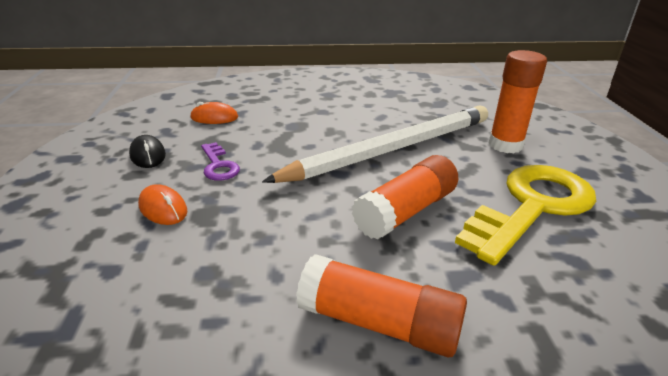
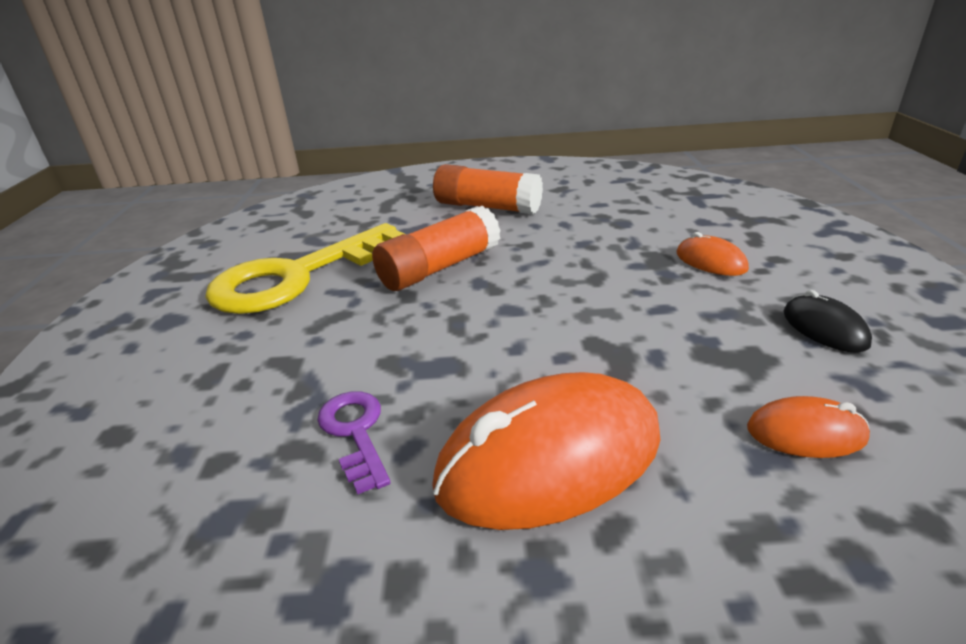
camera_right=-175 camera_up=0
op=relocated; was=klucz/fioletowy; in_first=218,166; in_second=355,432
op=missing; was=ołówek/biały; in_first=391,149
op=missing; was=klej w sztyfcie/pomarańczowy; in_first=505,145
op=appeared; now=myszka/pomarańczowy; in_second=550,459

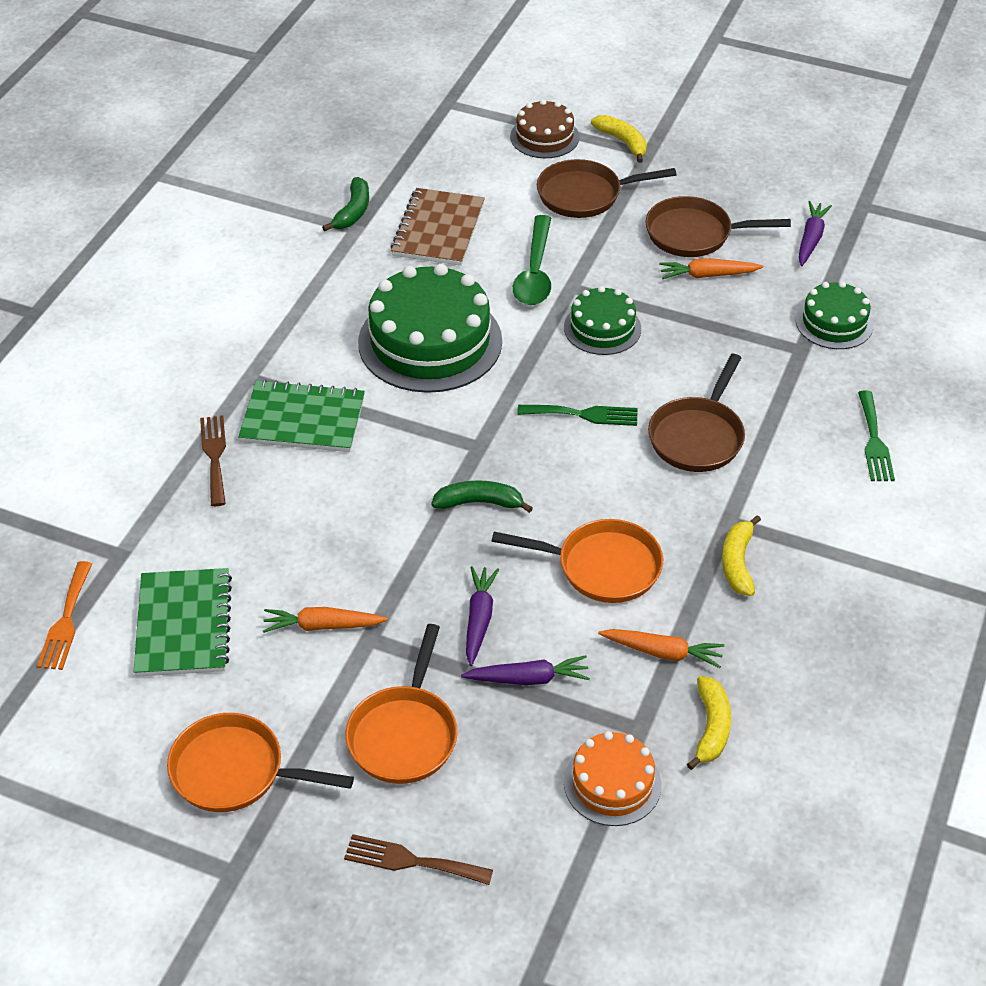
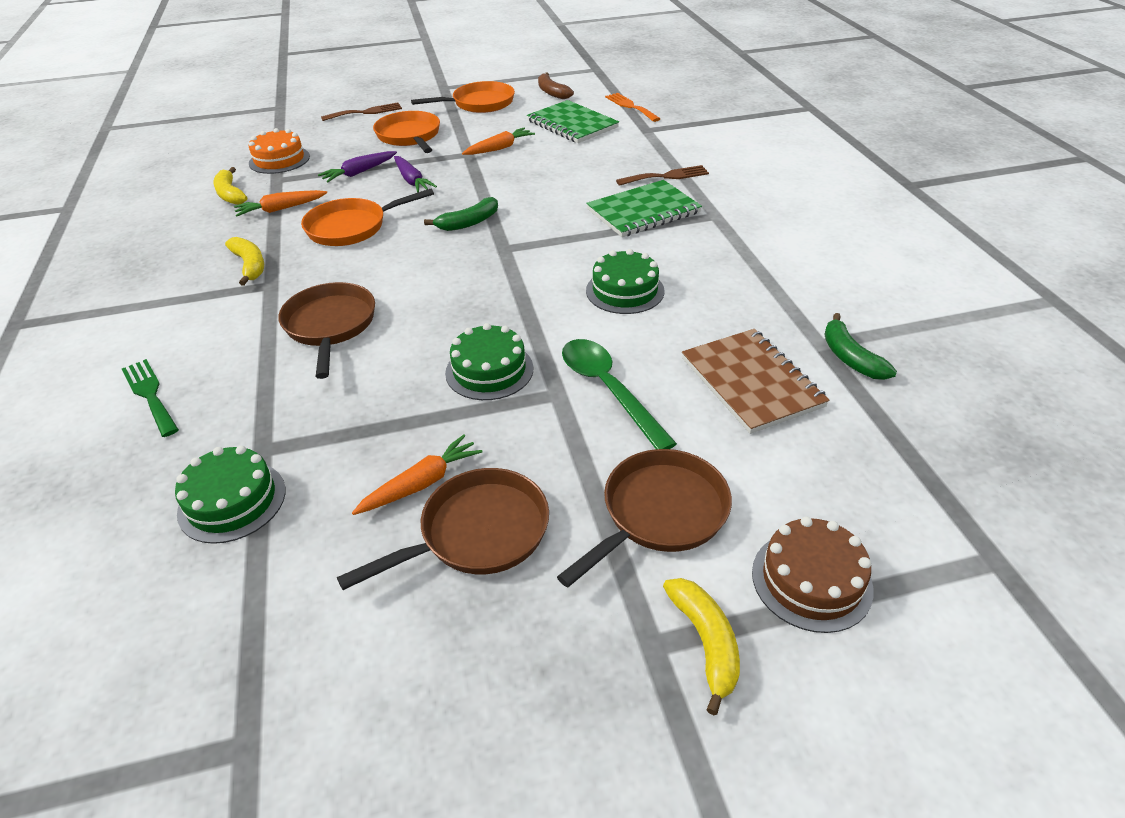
camera_right=145 camera_up=-5
op=spun; was=widelec/brązowy; in_first=214,456; in_second=666,176; clockwise=-60
op=size; was=tort/zielony; in_first=430,341; in_second=625,291; ratio=0.54
op=missing; was=widelec/zielony; in_first=584,414
op=spun; was=banan/żółty; in_first=623,142; in_second=705,642; clockwise=-120
op=missing; was=marchewka/fioletowy; in_first=811,239
op=appeared; now=banan/brązowy; in_second=552,92

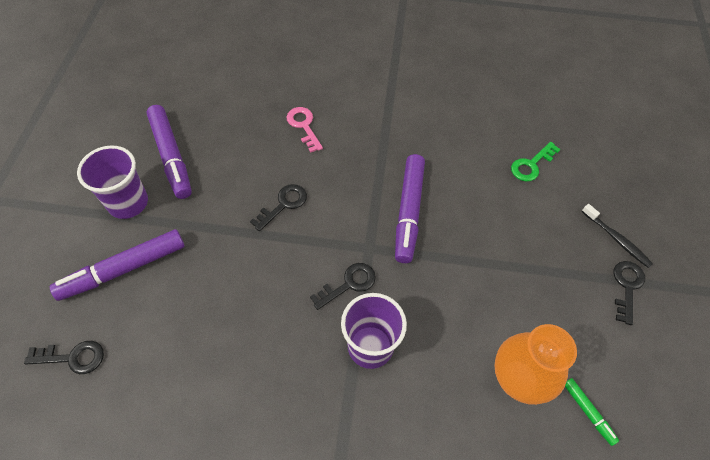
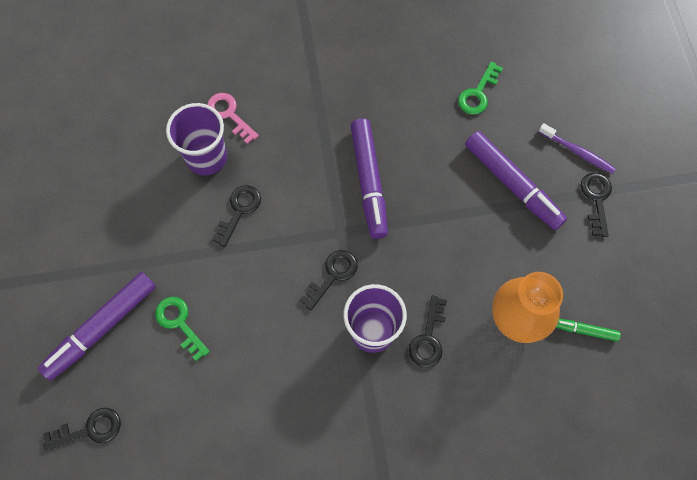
camera_right=-15 camera_up=10
op=relocated; was=szklanka/fioletowy; in_first=128,203; in_second=206,157
op=relocated; was=flamaster/fioletowy; in_first=171,156; in_second=512,184
op=spun; was=flamaster/zielony; in_first=588,412; in_second=584,330; clockwise=150
op=colour; was=szczoteczka do zębów/czarny; now=szczoteczka do zębów/fioletowy; in_first=616,239; in_second=577,152
op=appeared; now=klucz/zielony; in_second=179,323
op=appeared; now=klucz/czarny; in_second=428,338

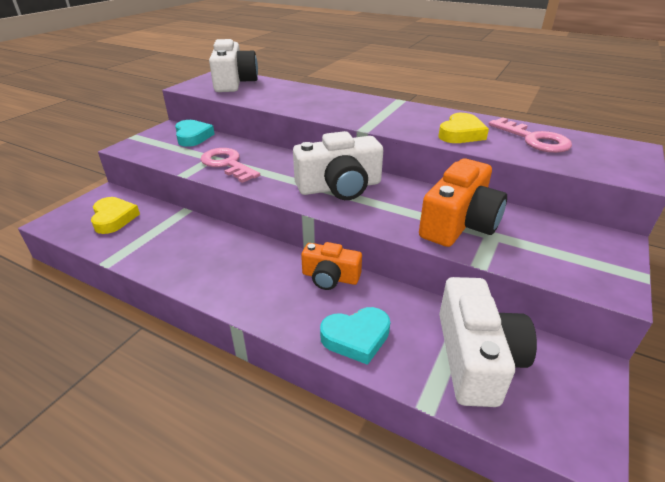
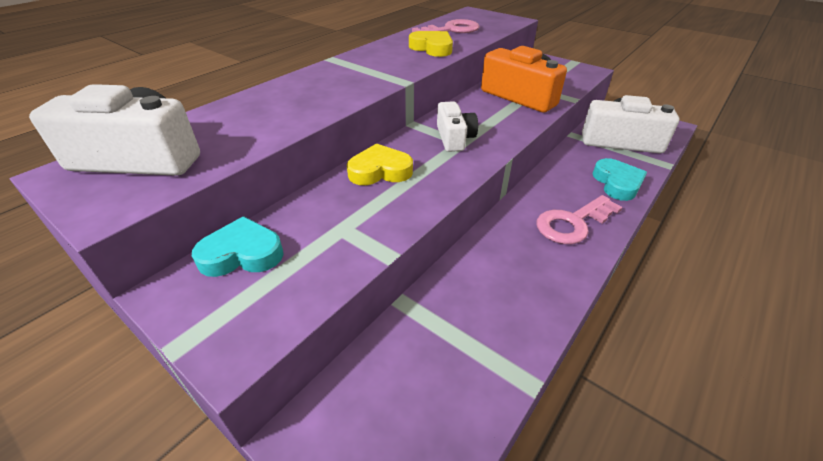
camera_right=-80 camera_up=5
op=relocated; was=serce/żółty; in_first=114,218; in_second=380,171
op=relocated; was=klucz/różowy; in_first=227,164; in_second=573,223
op=size; was=aparat fotograficzny/biały; in_first=339,187; in_second=454,138; ratio=0.6
op=missing; was=aparat fotograficzny/pomarańczowy; in_first=330,277

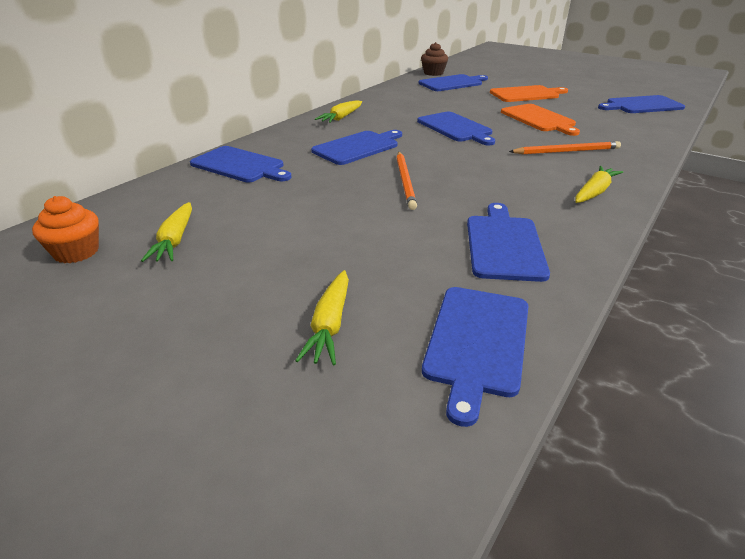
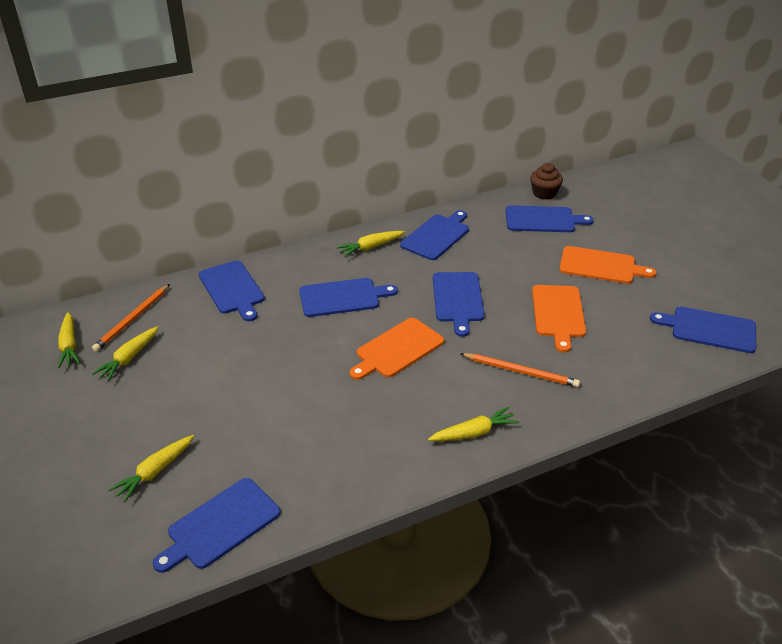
camera_right=30 camera_up=5
op=exchanged; was=muffinka/pomarańczowy; now=marchewka/żółty; in_first=76,252; in_second=69,346
op=relocated; was=ołówek/pomarańczowy; in_first=405,181; in_second=132,319
op=relocated; was=deska do krojenia/niebieski; in_first=504,244; in_second=436,236
op=appeared; now=deska do krojenia/pomarańczowy; in_second=397,349

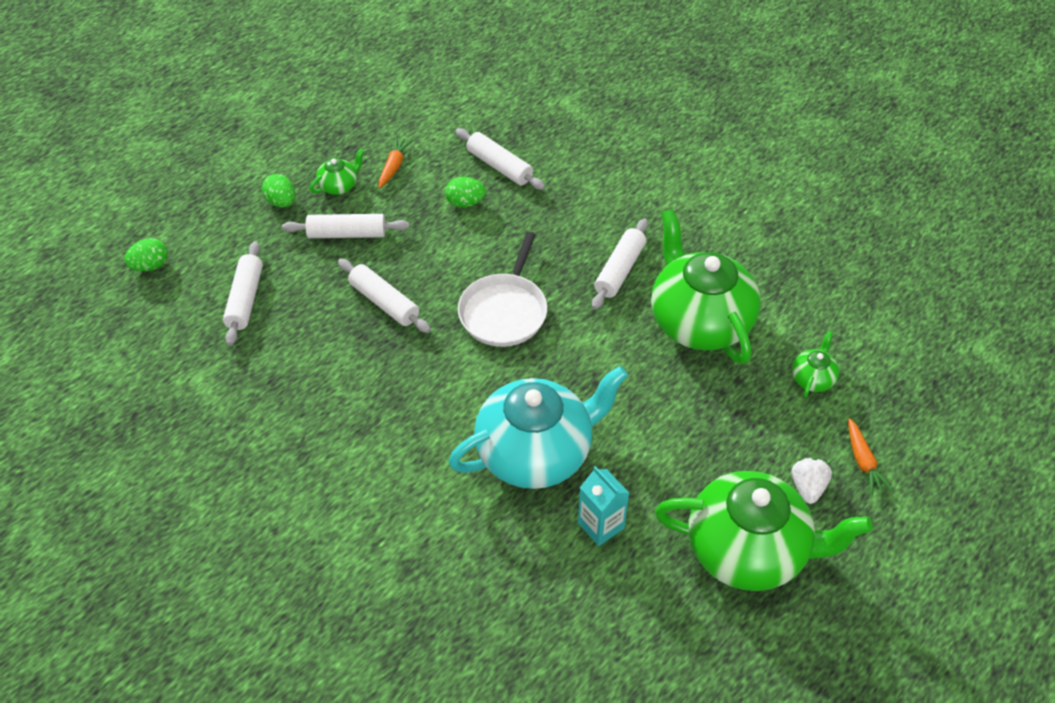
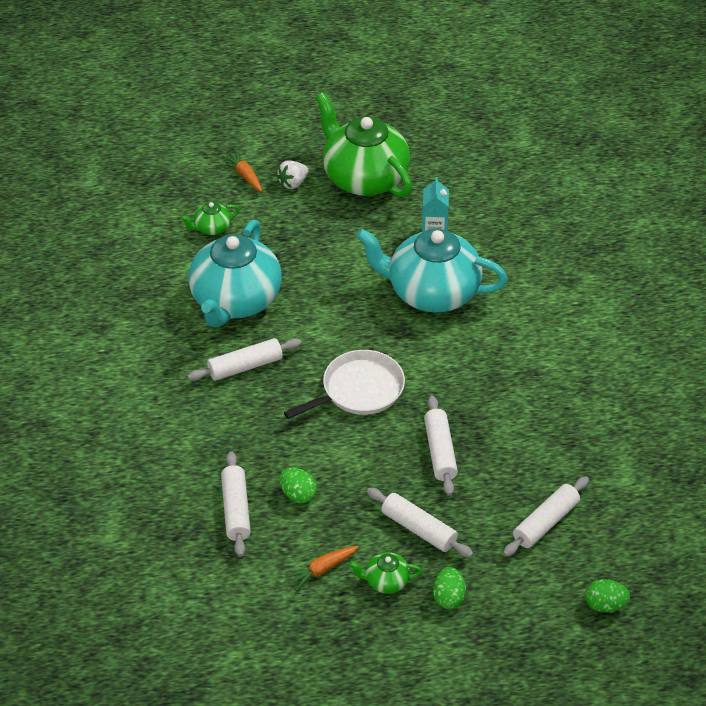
camera_right=-140 camera_up=-5
op=colour; was=imbryk/zielony; now=imbryk/turkusowy; in_first=699,321; in_second=235,301
op=spun; was=marchewka/pomarańczowy; in_first=863,461; in_second=245,175; clockwise=-60

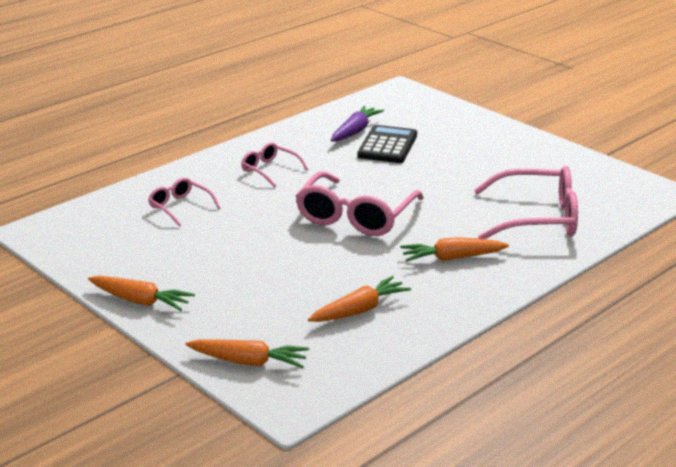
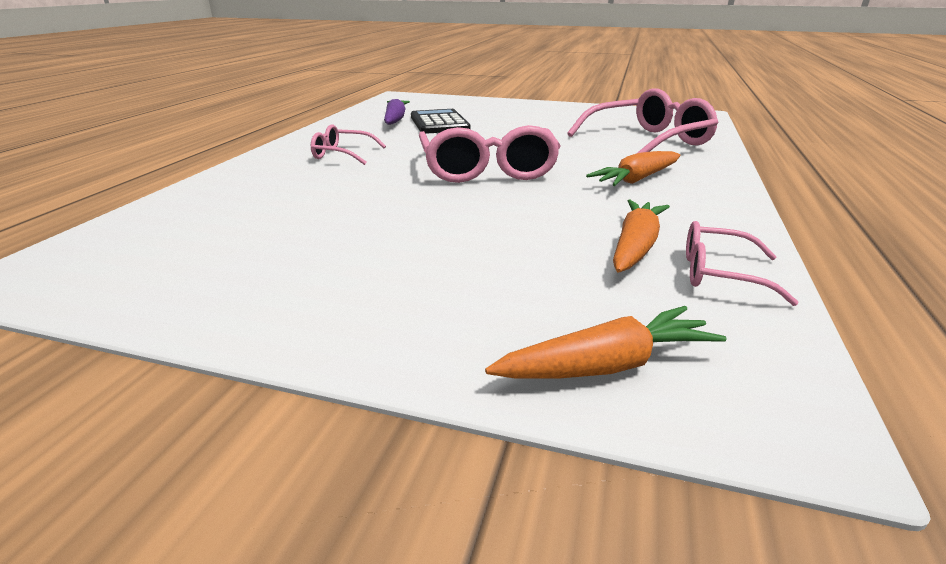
camera_right=-30 camera_up=0
op=missing; was=marchewka/pomarańczowy; in_first=141,301
op=relocated; was=okulary/różowy; in_first=180,207; in_second=719,274

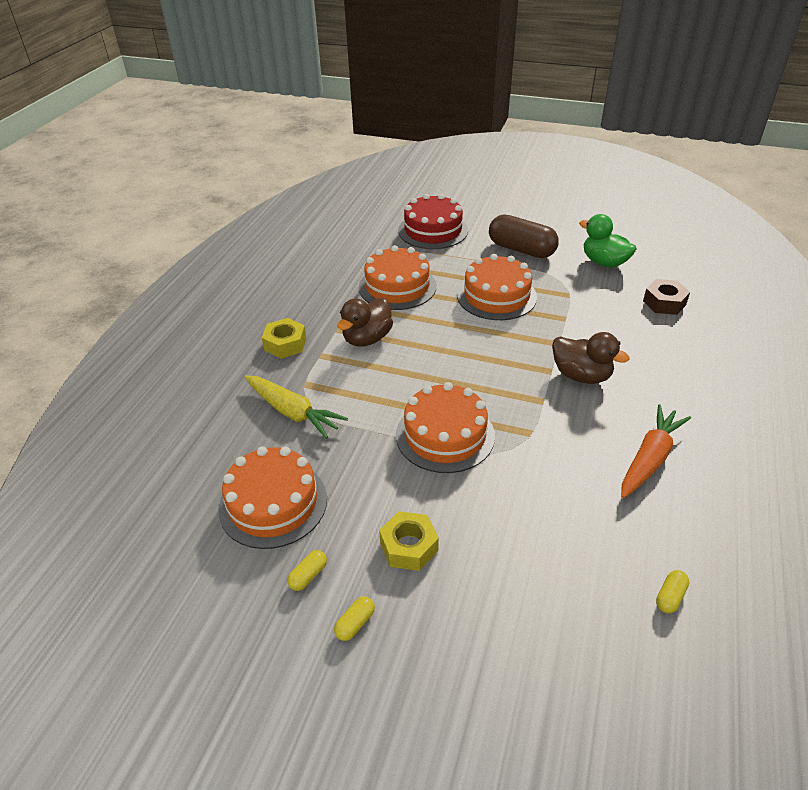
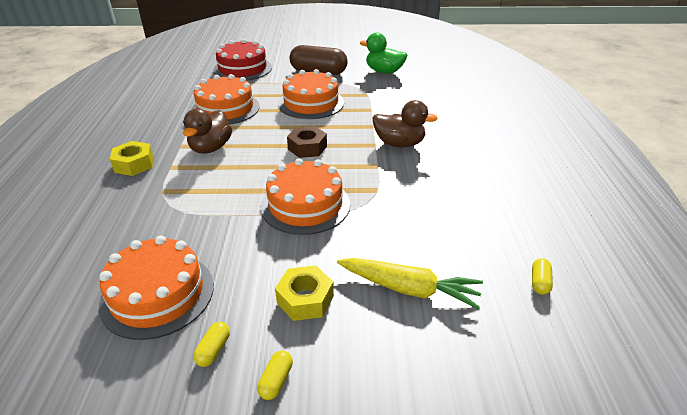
camera_right=-20 camera_up=-5
op=relocated; was=marchewka/żółty; in_first=292,412; in_second=409,289
op=missing; was=marchewka/pomarańczowy; in_first=650,458
op=relocated; was=nakrętka/brązowy; in_first=664,303; in_second=307,148

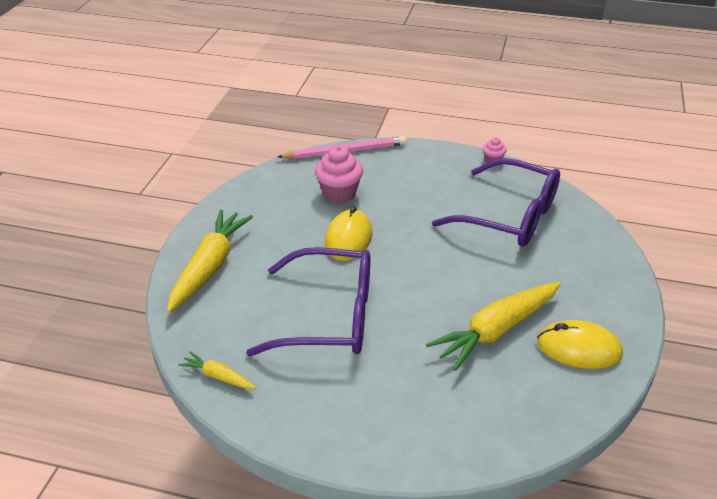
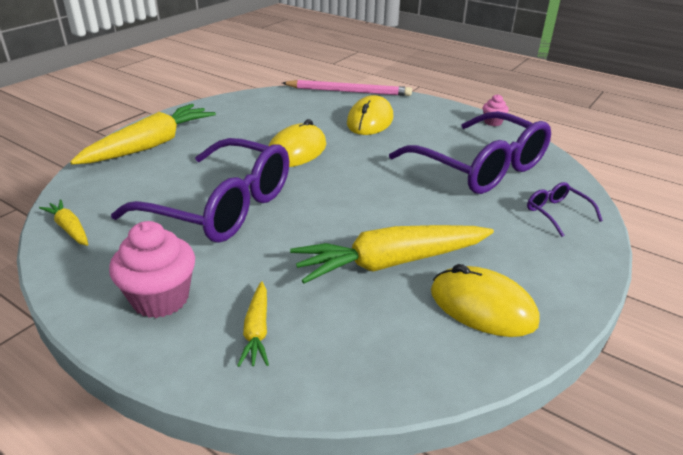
camera_right=20 camera_up=-5
op=relocated; was=muffinka/różowy; in_first=339,193; in_second=160,299
op=appeared; now=marchewka/żółty; in_second=257,330
op=appeared; now=myszka/żółty; in_second=370,121
op=appeared; now=okulary/fioletowy; in_second=556,213

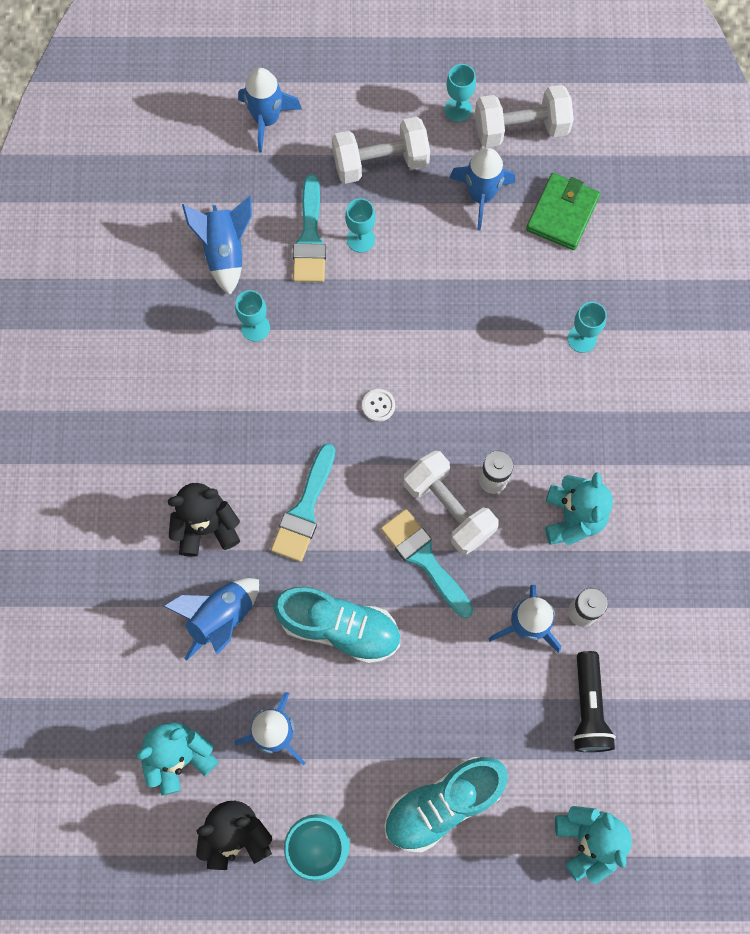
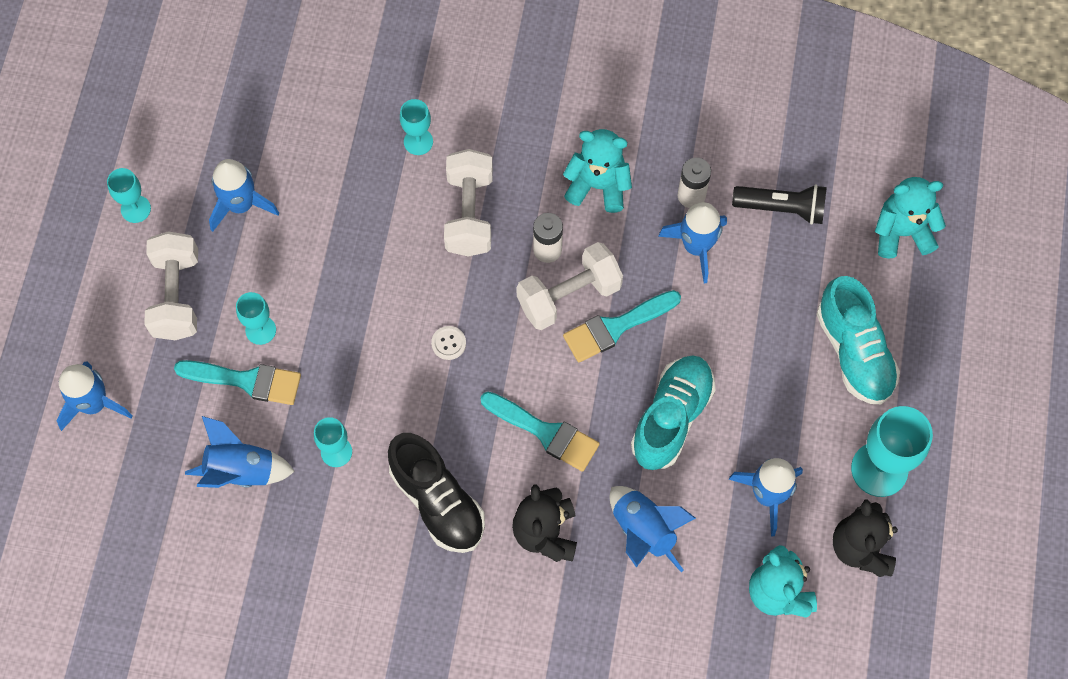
camera_right=-80 camera_up=-5
op=relocated; was=hantel/biały; in_first=521,129; in_second=469,213
op=missing; was=portfel/zielony; in_first=562,214
op=appeared; now=but/czarny; in_second=437,501

